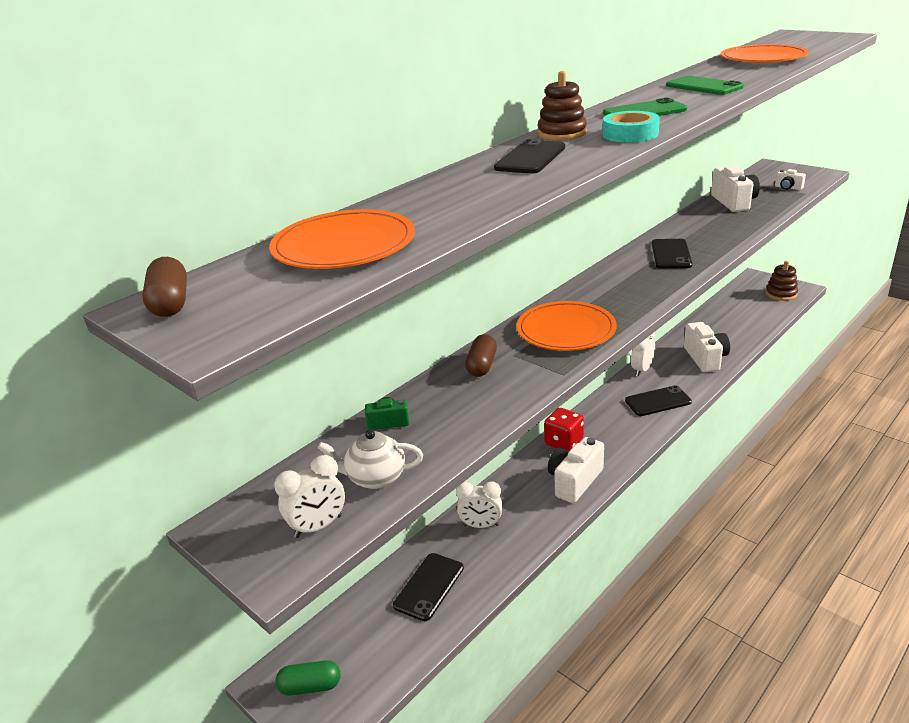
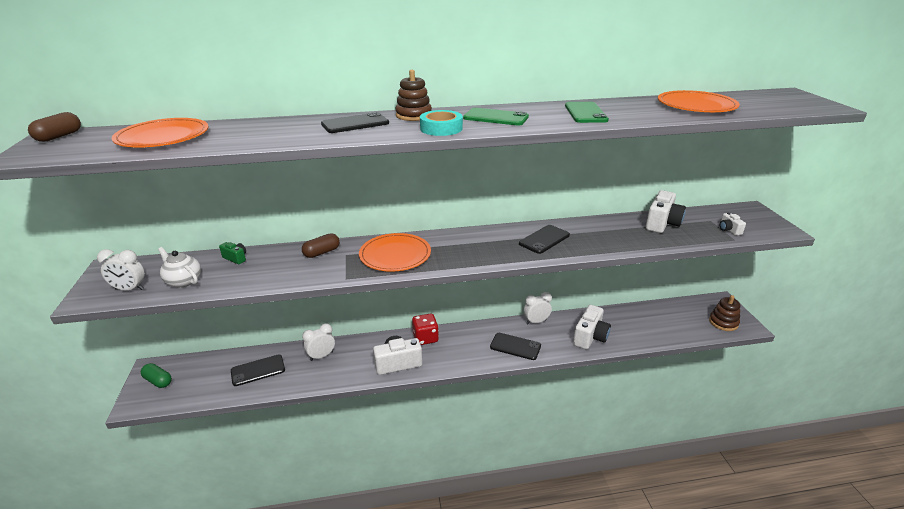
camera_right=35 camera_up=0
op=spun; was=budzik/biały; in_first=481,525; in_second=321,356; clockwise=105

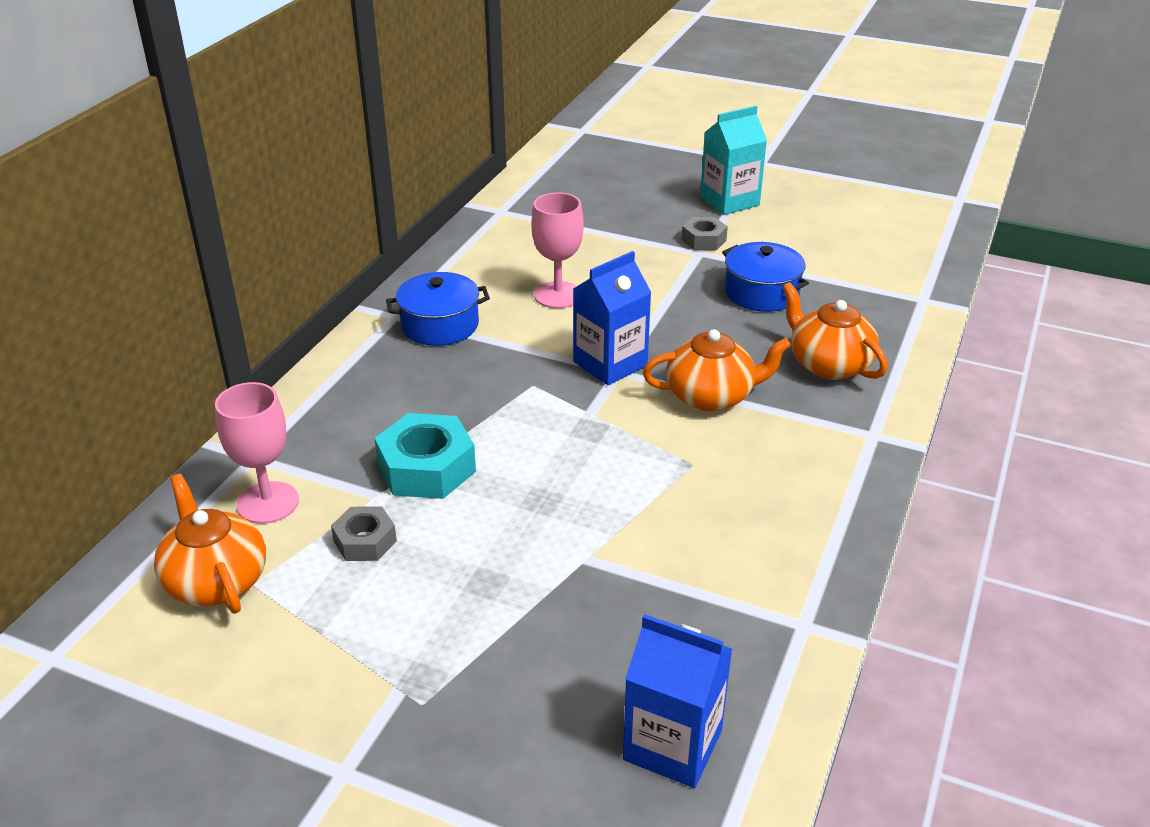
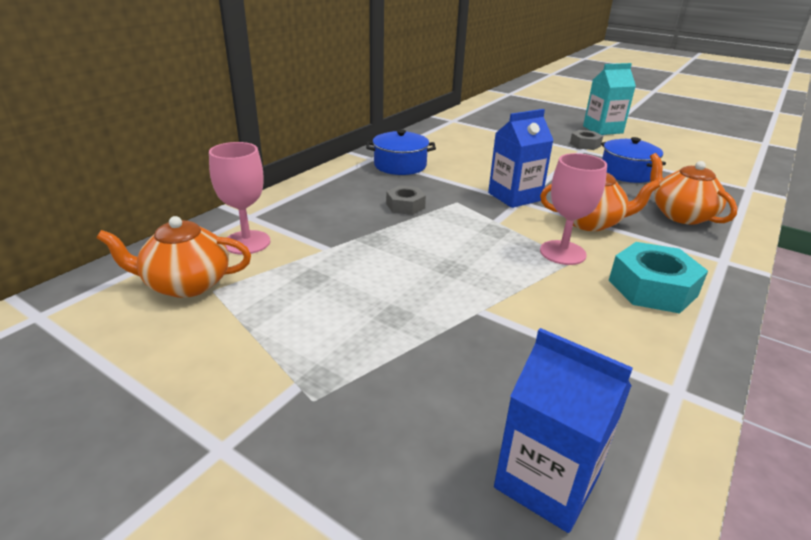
camera_right=10 camera_up=-5
op=spun; was=imbryk/pomarańczowy; in_first=216,581; in_second=186,284; clockwise=-75
op=relocated; was=nakrętka/szary; in_first=365,541; in_second=405,206
op=relocated; was=nakrętka/turkusowy; in_first=427,468; in_second=652,288
op=relocated; was=kielich/różowy; in_first=558,295; in_second=562,253

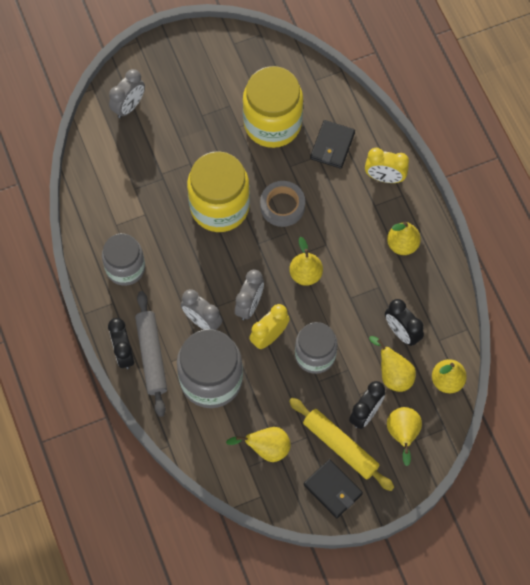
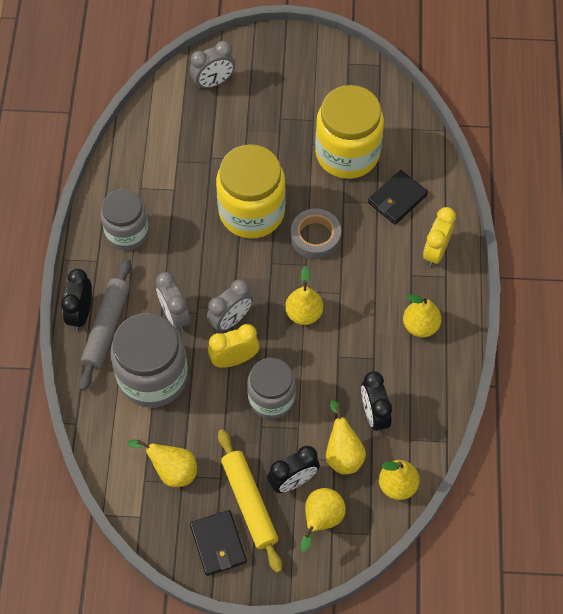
camera_right=25 camera_up=-5
op=spun; was=budzik/żółty; in_first=384,177; in_second=435,251; clockwise=75

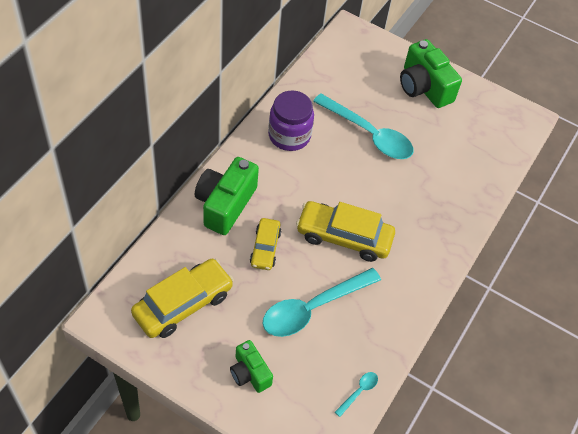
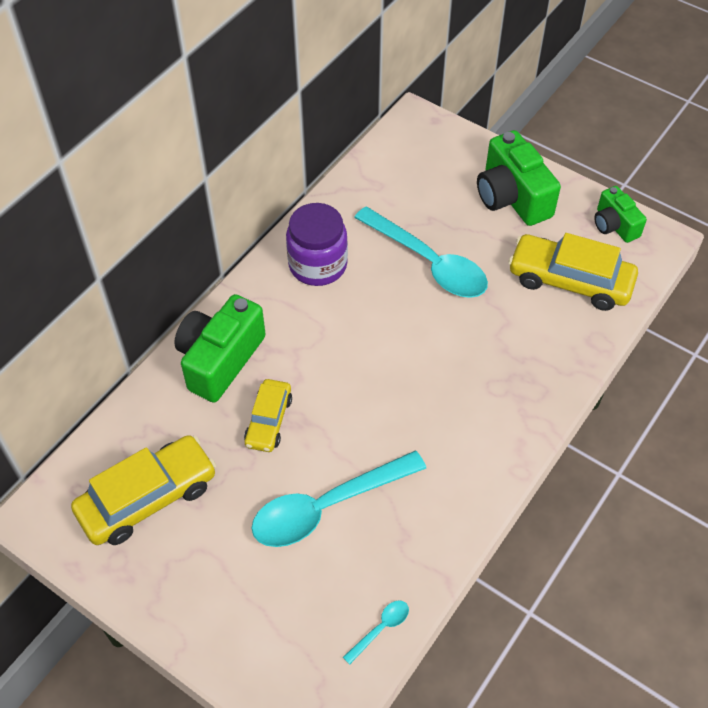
camera_right=10 camera_up=0
op=relocated; was=aparat fotograficzny/zielony; in_first=249,373; in_second=614,225
op=relocated; was=samochód/żółty; in_first=344,237; in_second=570,281

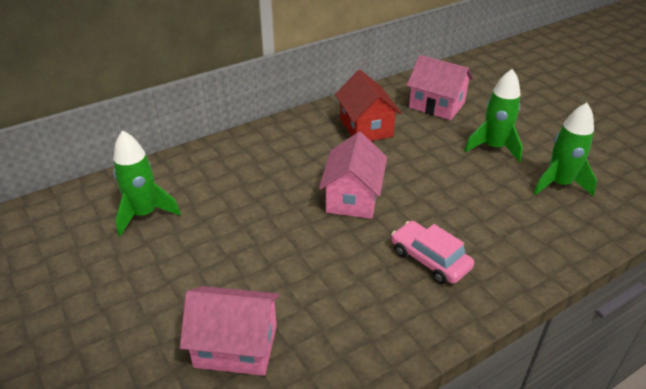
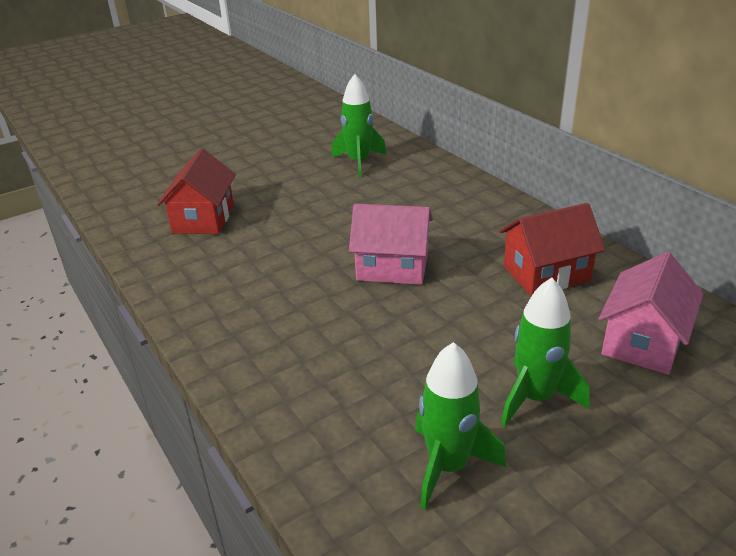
camera_right=90 camera_up=-5
op=colour; was=domek/różowy; now=domek/czerwony; in_first=236,346; in_second=203,219
op=missing; was=samochód/różowy; in_first=430,259

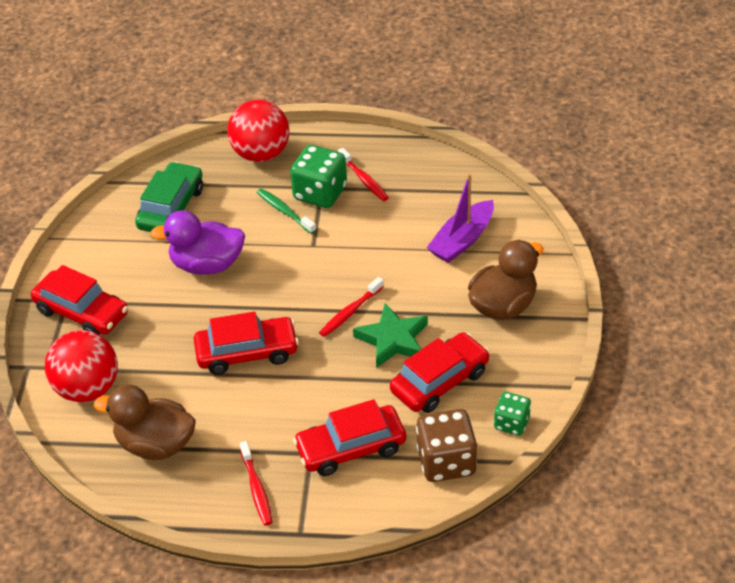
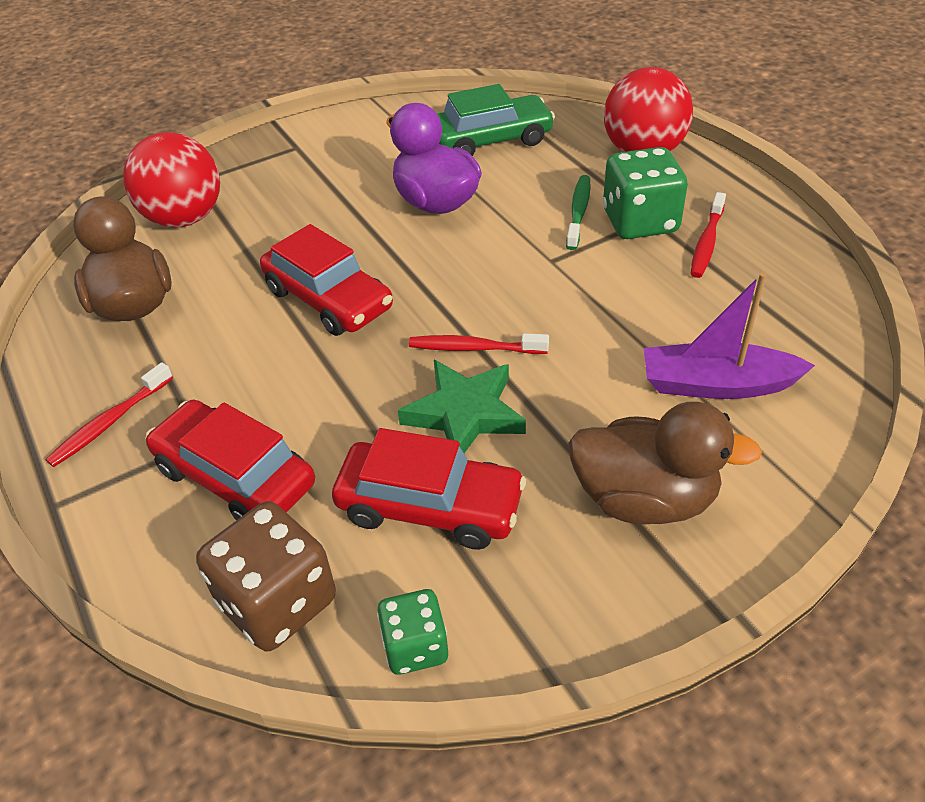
camera_right=55 camera_up=0
op=missing; was=samochód/czerwony; in_first=82,312

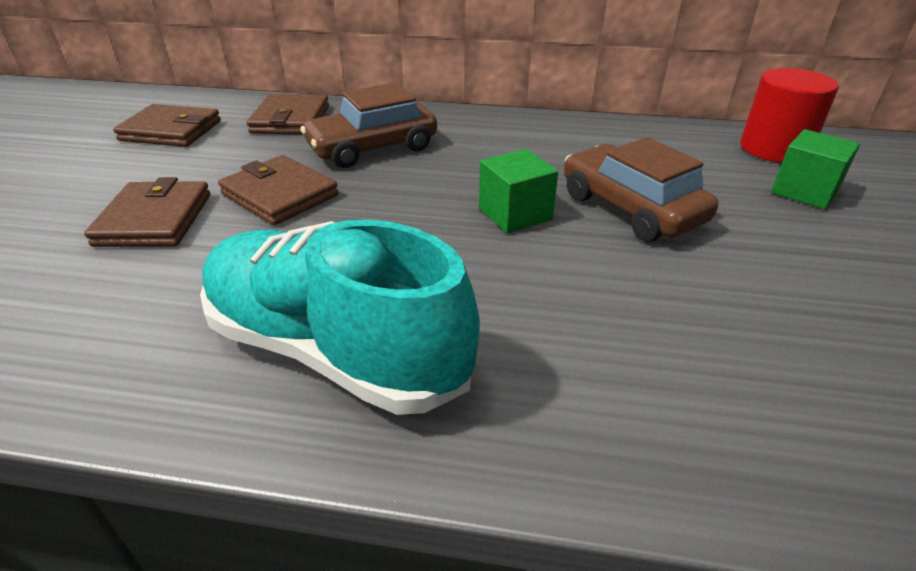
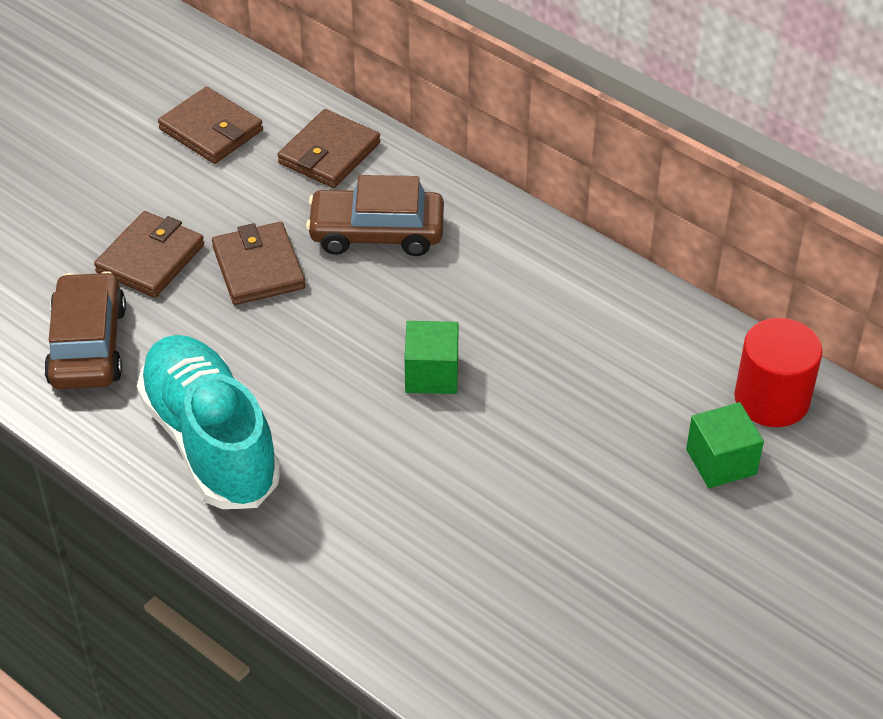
camera_right=30 camera_up=10
op=relocated; was=samochód/brązowy; in_first=631,208; in_second=88,345

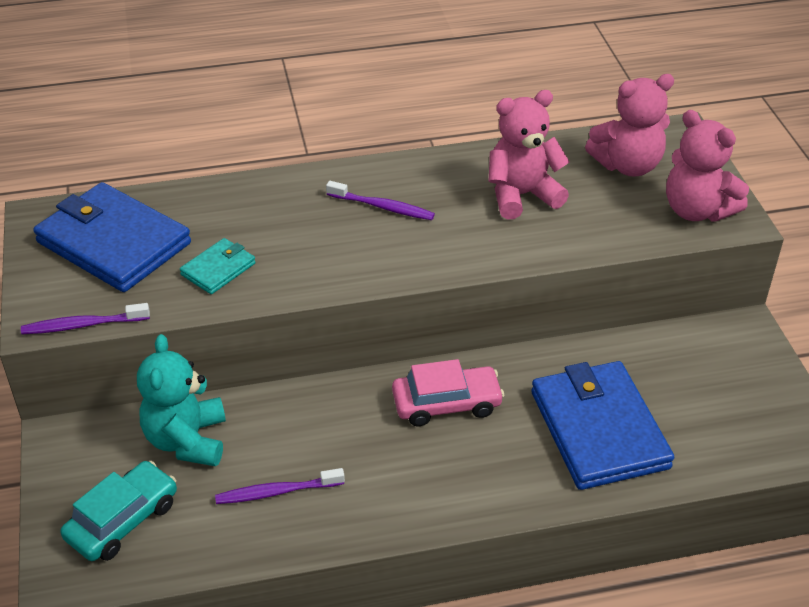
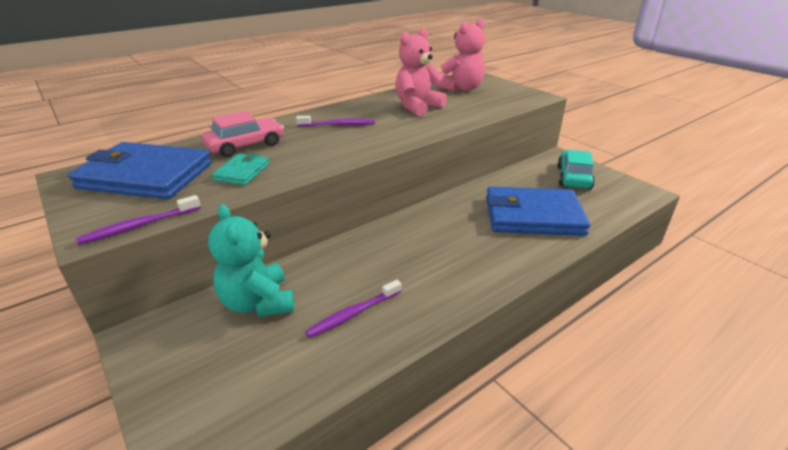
camera_right=-25 camera_up=-10
op=relocated; was=samochód/turkusowy; in_first=122,520; in_second=573,177
op=relocated; was=samochód/różowy; in_first=446,403; in_second=245,145
op=spun; was=portfel/niebieski; in_first=598,429; in_second=533,216; clockwise=-45
op=missing; was=miś/różowy; in_first=697,210

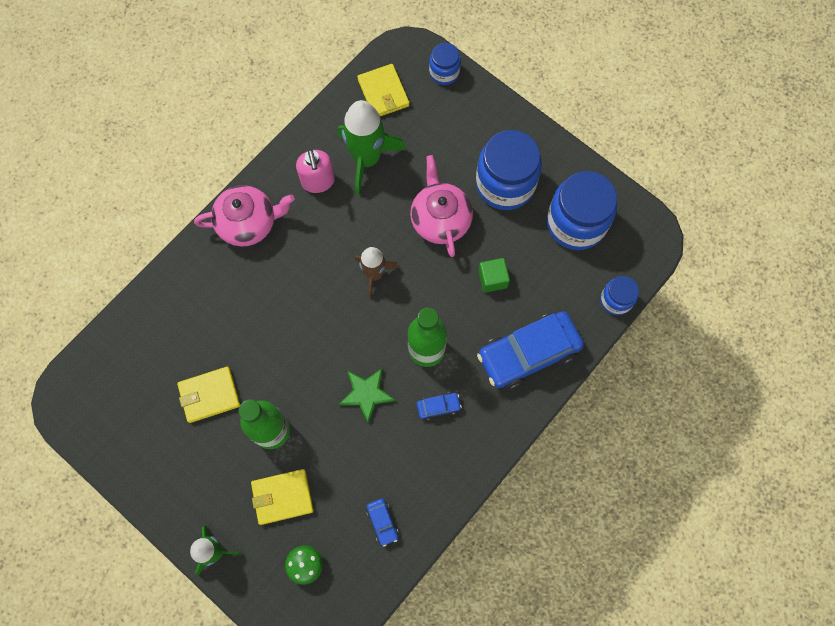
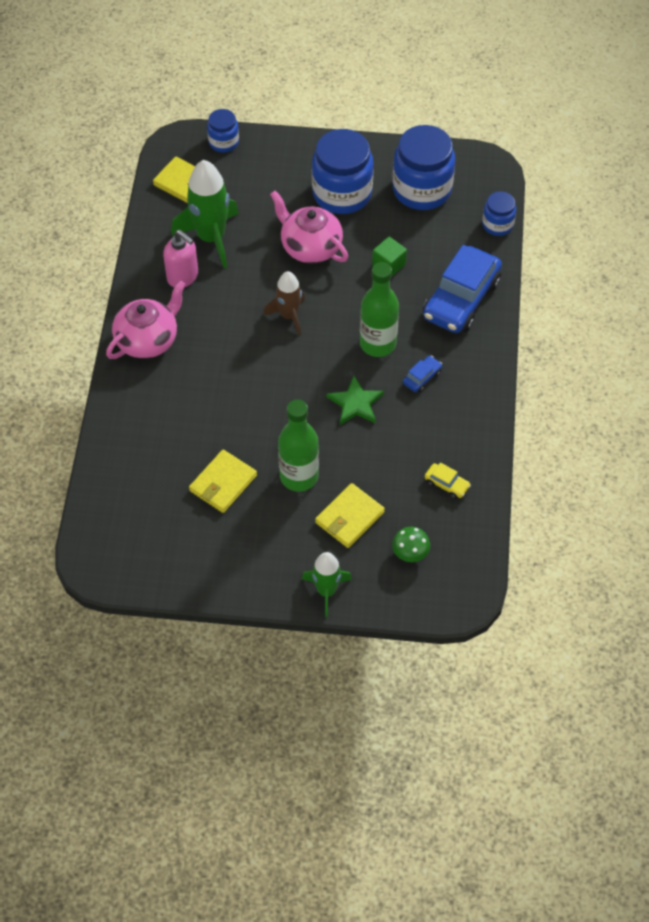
camera_right=-35 camera_up=-15
op=colour; was=samochód/niebieski; now=samochód/żółty; in_first=382,522; in_second=446,484

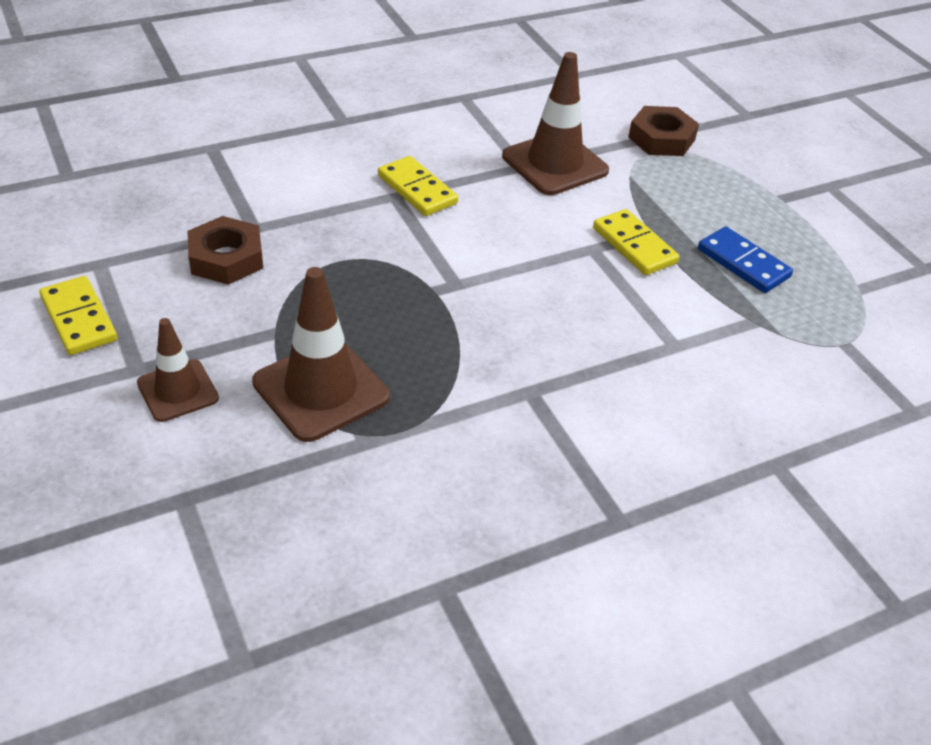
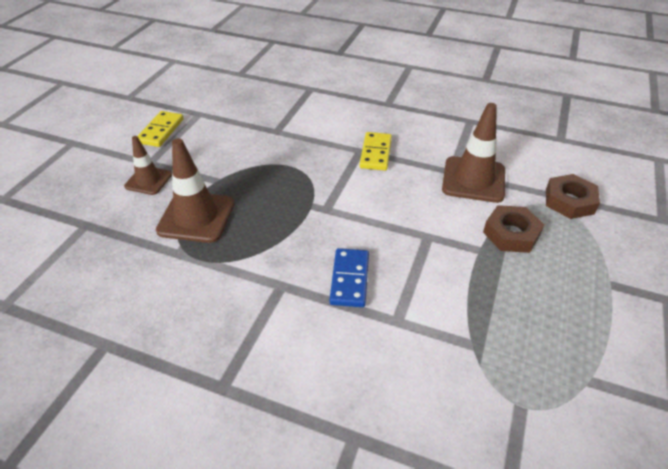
camera_right=50 camera_up=0
op=relocated; was=nakrętka/brązowy; in_first=226,258; in_second=511,233
op=missing; was=kostka domina/żółty; in_first=634,245
op=relocated; was=kostka domina/niebieski; in_first=743,263; in_second=350,279

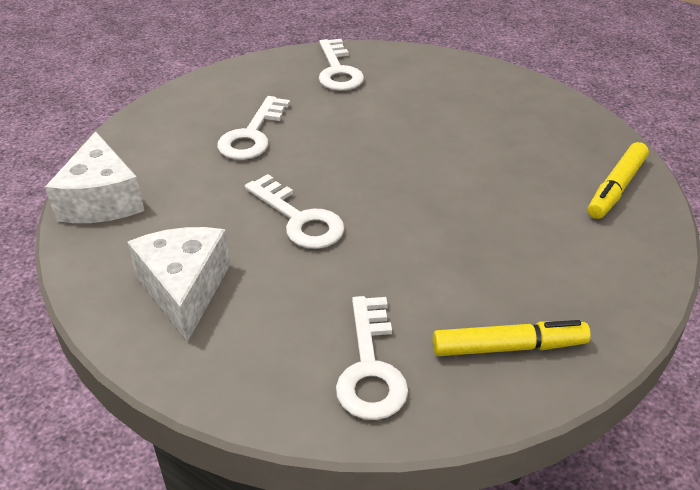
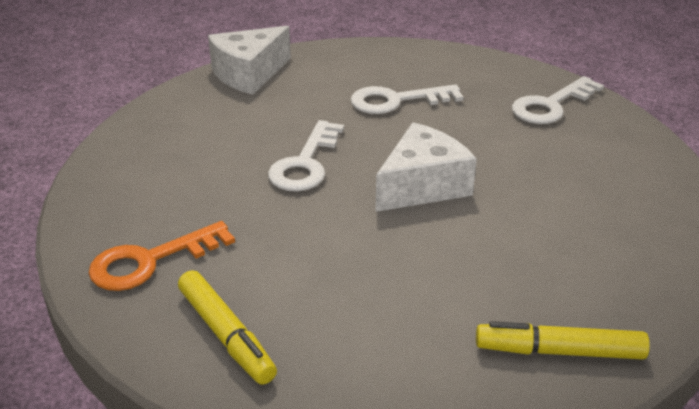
camera_right=60 camera_up=-5
op=relocated; was=ser/biały; in_first=184,289; in_second=422,186
op=colour; was=klucz/biały; now=klucz/pomarańczowy; in_first=370,368; in_second=150,261

